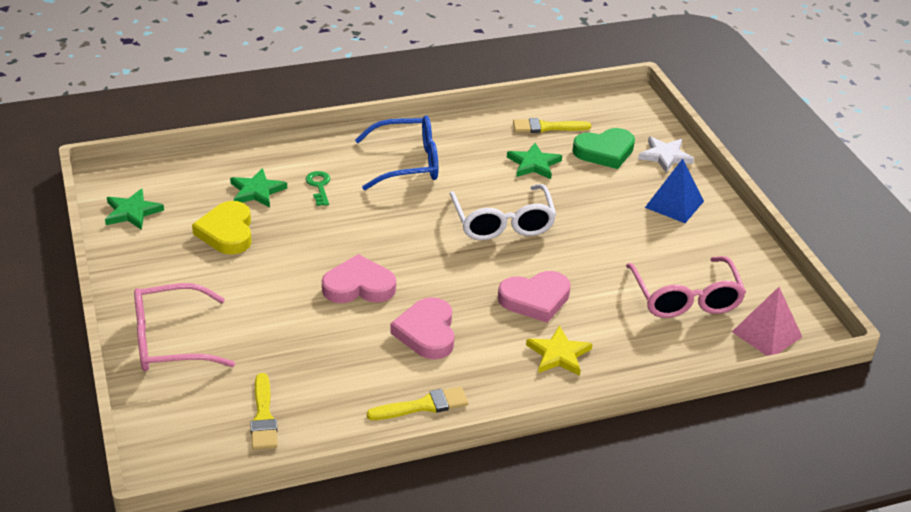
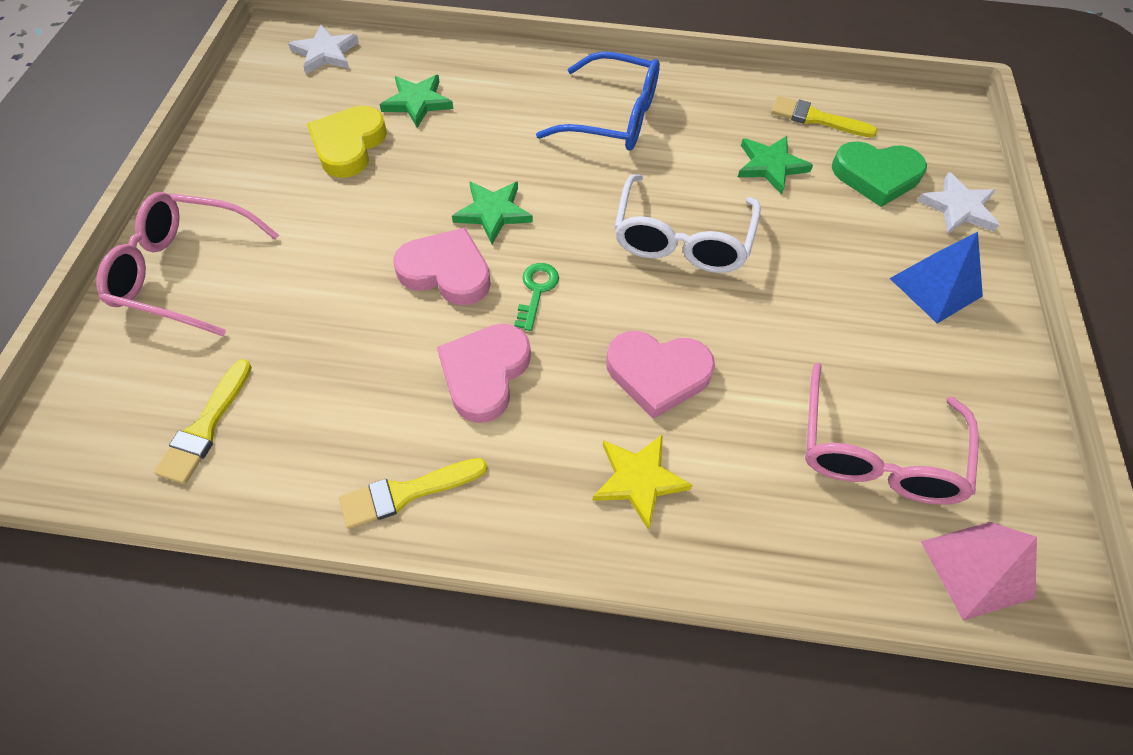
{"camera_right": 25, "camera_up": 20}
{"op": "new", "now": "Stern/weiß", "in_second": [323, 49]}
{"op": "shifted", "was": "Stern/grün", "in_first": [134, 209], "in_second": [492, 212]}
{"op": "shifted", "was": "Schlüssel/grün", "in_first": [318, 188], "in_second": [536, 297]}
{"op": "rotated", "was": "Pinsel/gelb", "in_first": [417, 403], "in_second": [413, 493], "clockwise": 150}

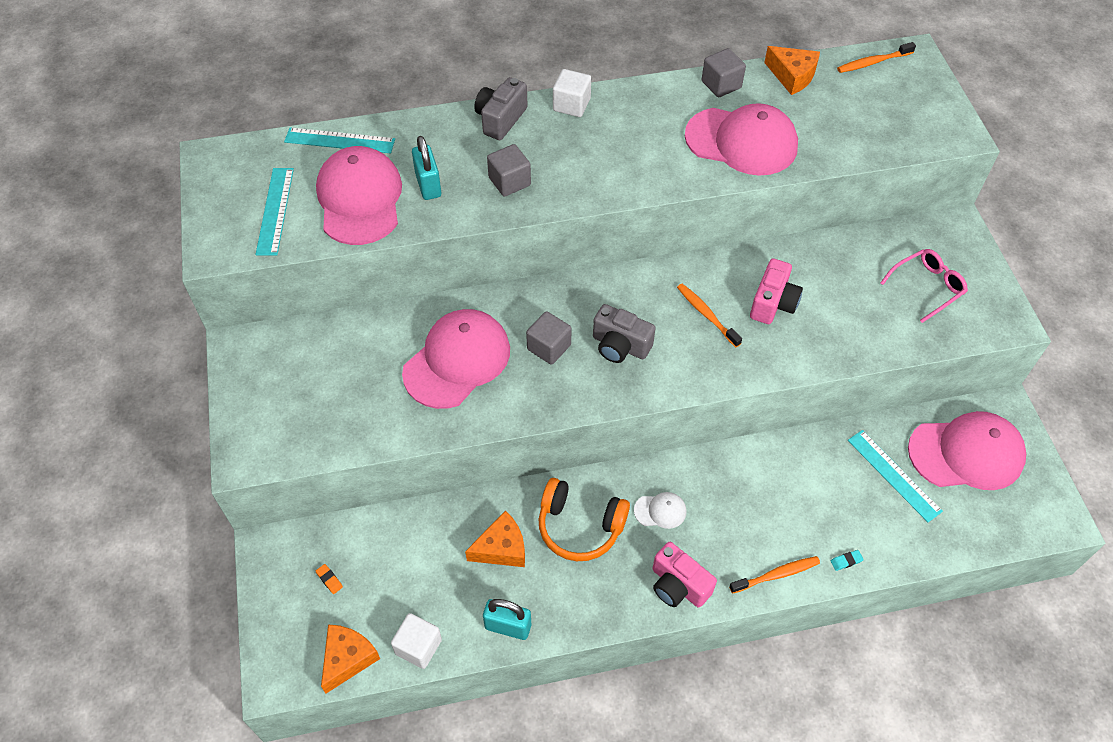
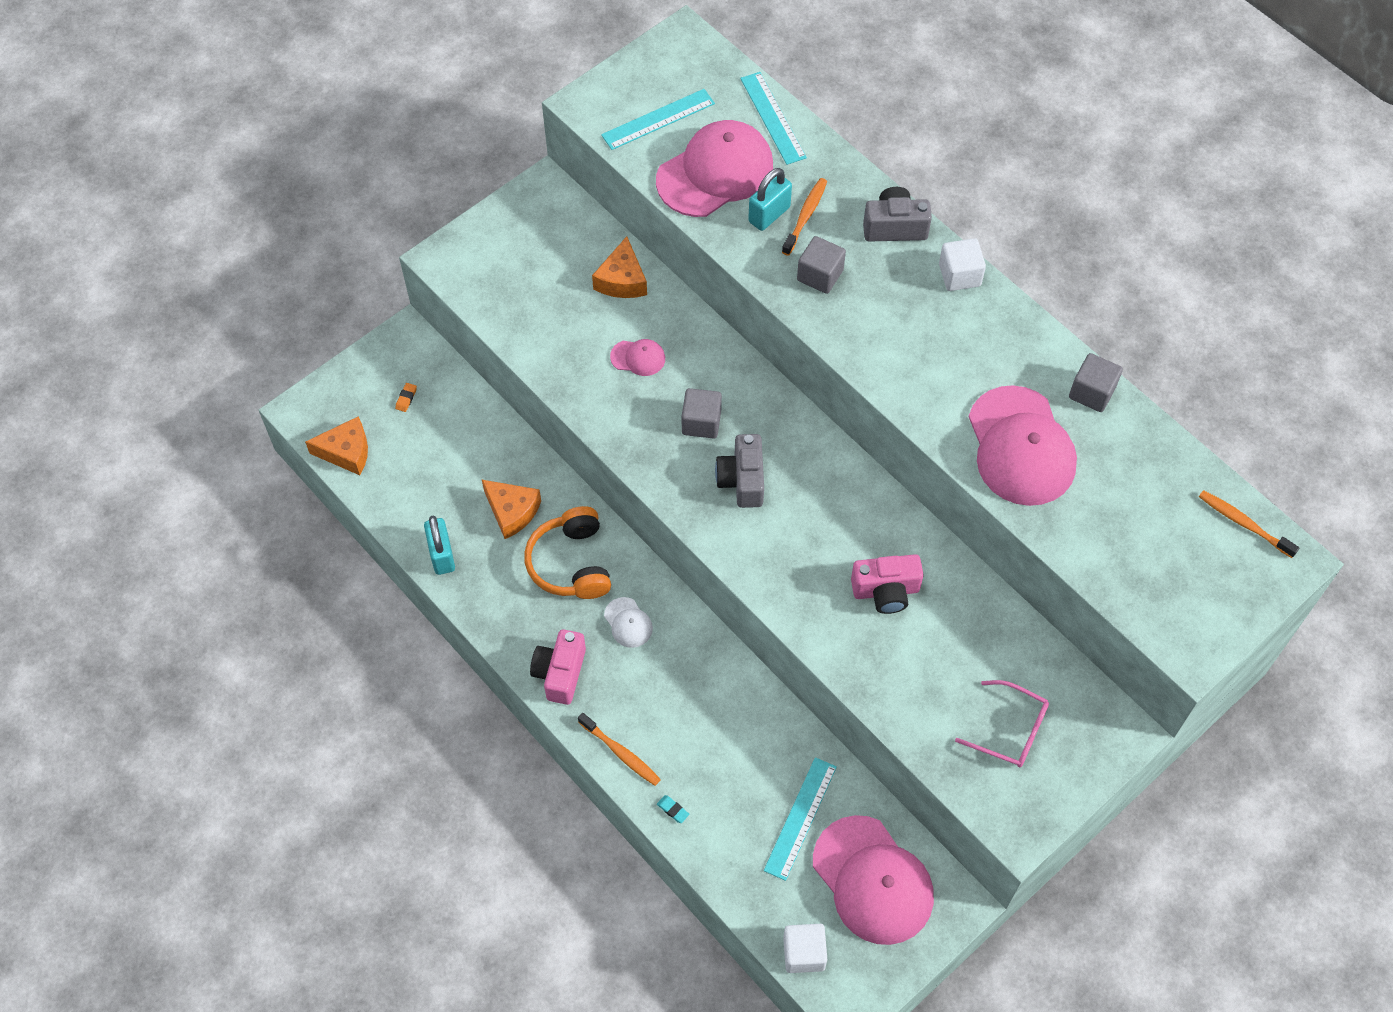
{"camera_right": 60, "camera_up": 5}
{"op": "shifted", "was": "Kubus/weiß", "in_first": [416, 641], "in_second": [805, 948]}
{"op": "shifted", "was": "Zahnbürste/orange", "in_first": [709, 315], "in_second": [804, 217]}
{"op": "shifted", "was": "Käse/orange", "in_first": [792, 70], "in_second": [619, 267]}
{"op": "scaled", "was": "Kappe/rosa", "in_first": [456, 359], "in_second": [637, 357], "ratio": 0.44}

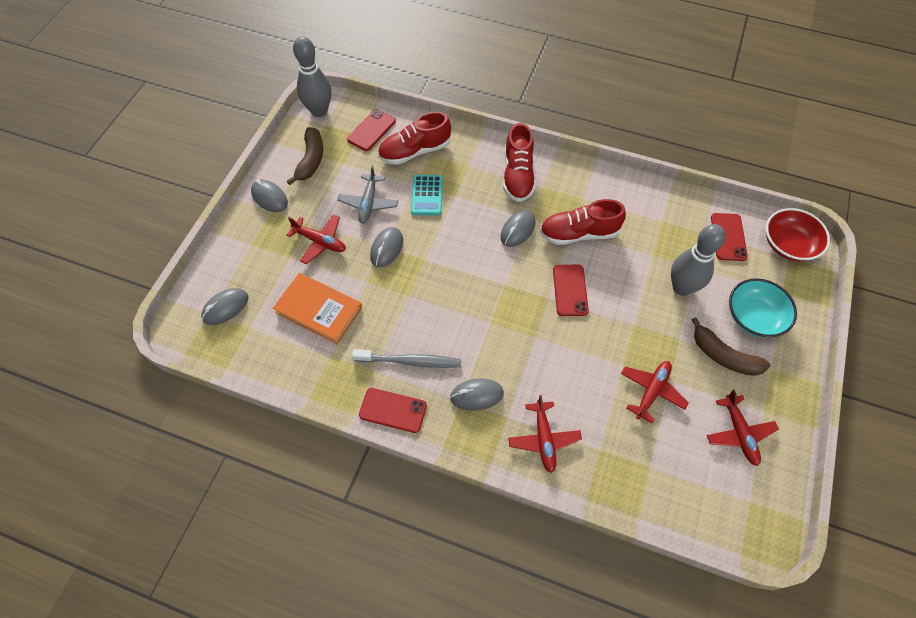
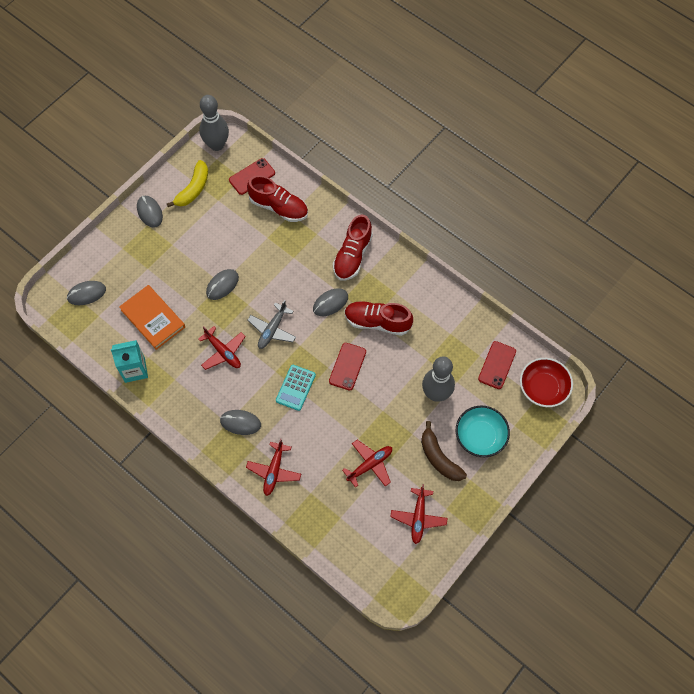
{"camera_right": 20, "camera_up": 5}
{"op": "gone", "was": "Zahnbürste/grau", "in_first": [406, 358]}
{"op": "gone", "was": "Handy/rot", "in_first": [393, 410]}
{"op": "new", "now": "Getränkekarton/türkis", "in_second": [129, 361]}
{"op": "shifted", "was": "Flugzeug/rot", "in_first": [316, 239], "in_second": [222, 348]}
{"op": "shifted", "was": "Flugzeug/grau", "in_first": [367, 194], "in_second": [272, 324]}
{"op": "shifted", "was": "Taschenrechner/türkis", "in_first": [427, 195], "in_second": [296, 388]}
{"op": "repainted", "was": "Banane/braun", "now": "Banane/gelb", "in_first": [305, 156], "in_second": [187, 183]}
{"op": "rotated", "was": "Schuh/rot", "in_first": [414, 138], "in_second": [277, 198], "clockwise": -150}

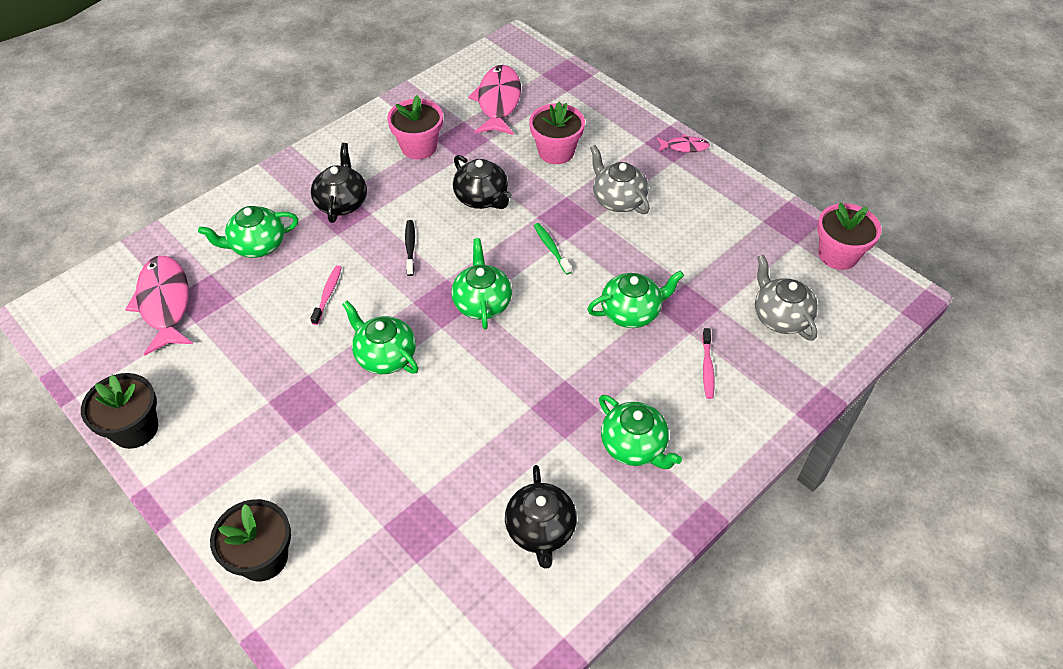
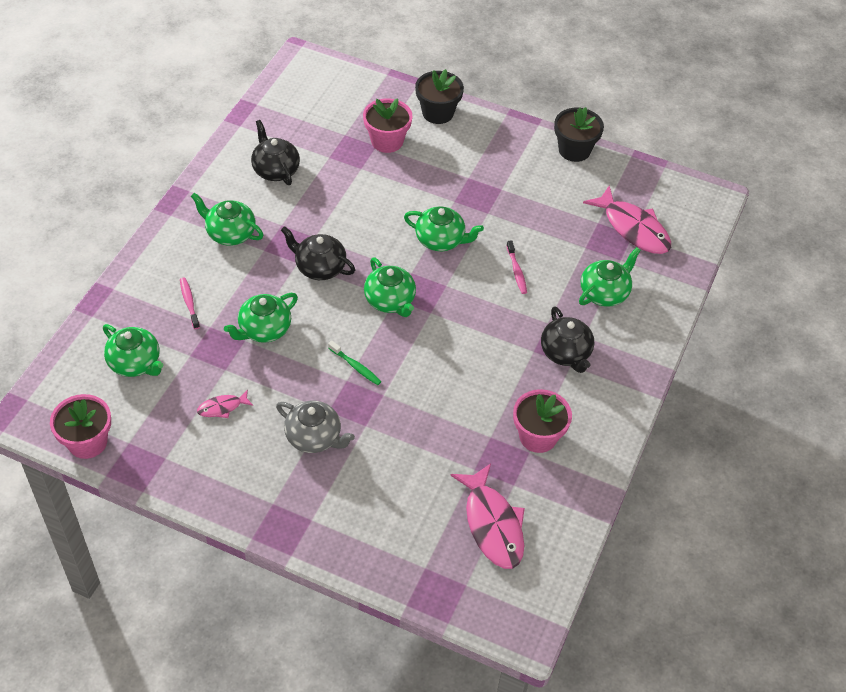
{"camera_right": 155, "camera_up": 0}
{"op": "gone", "was": "Zahnbürste/schwarz", "in_first": [410, 248]}
{"op": "shifted", "was": "Teekanne/schwarz", "in_first": [482, 182], "in_second": [318, 253]}
{"op": "shifted", "was": "Blumentopf/rosa", "in_first": [557, 133], "in_second": [387, 125]}
{"op": "shifted", "was": "Fisch/rosa", "in_first": [683, 143], "in_second": [225, 403]}
{"op": "repainted", "was": "Teekanne/grau", "now": "Teekanne/grün", "in_first": [786, 298], "in_second": [133, 350]}

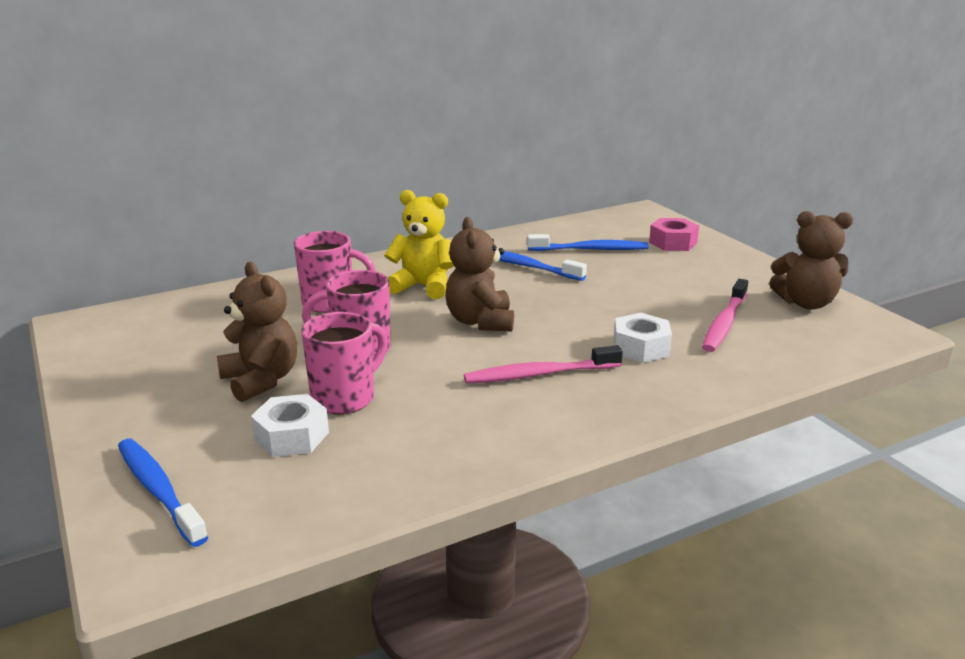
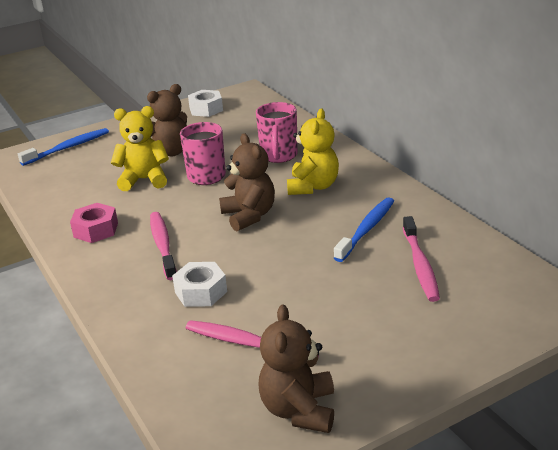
{"camera_right": 90, "camera_up": 5}
{"op": "shifted", "was": "Sechskantmutter/weiß", "in_first": [290, 425], "in_second": [205, 103]}
{"op": "shifted", "was": "Sechskantmutter/rosa", "in_first": [674, 234], "in_second": [94, 223]}
{"op": "swapped", "was": "Tasse/rosa", "now": "Teddybär/gelb", "in_first": [344, 363], "in_second": [140, 148]}
{"op": "repainted", "was": "Zahnbürste/blau", "now": "Zahnbürste/rosa", "in_first": [588, 242], "in_second": [421, 259]}
{"op": "rotated", "was": "Teddybär/braun", "in_first": [479, 274], "in_second": [247, 182], "clockwise": 75}

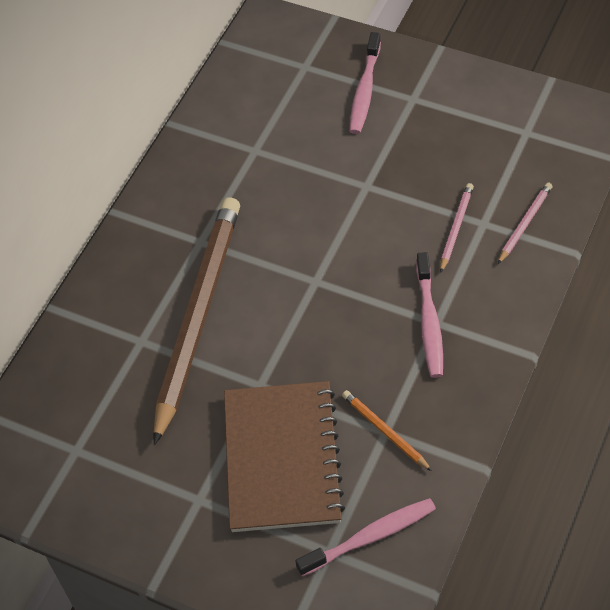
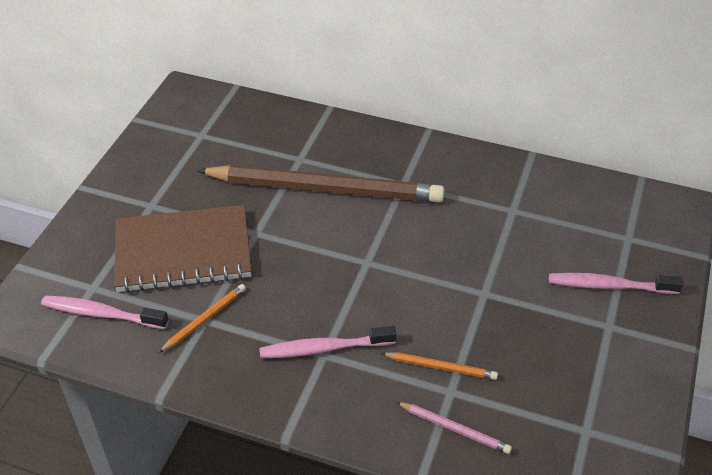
{"camera_right": 80, "camera_up": -10}
{"op": "repainted", "was": "Bleistift/rosa", "now": "Bleistift/orange", "in_first": [457, 228], "in_second": [439, 366]}
{"op": "rotated", "was": "Zahnbürste/rosa", "in_first": [365, 537], "in_second": [105, 312], "clockwise": 135}

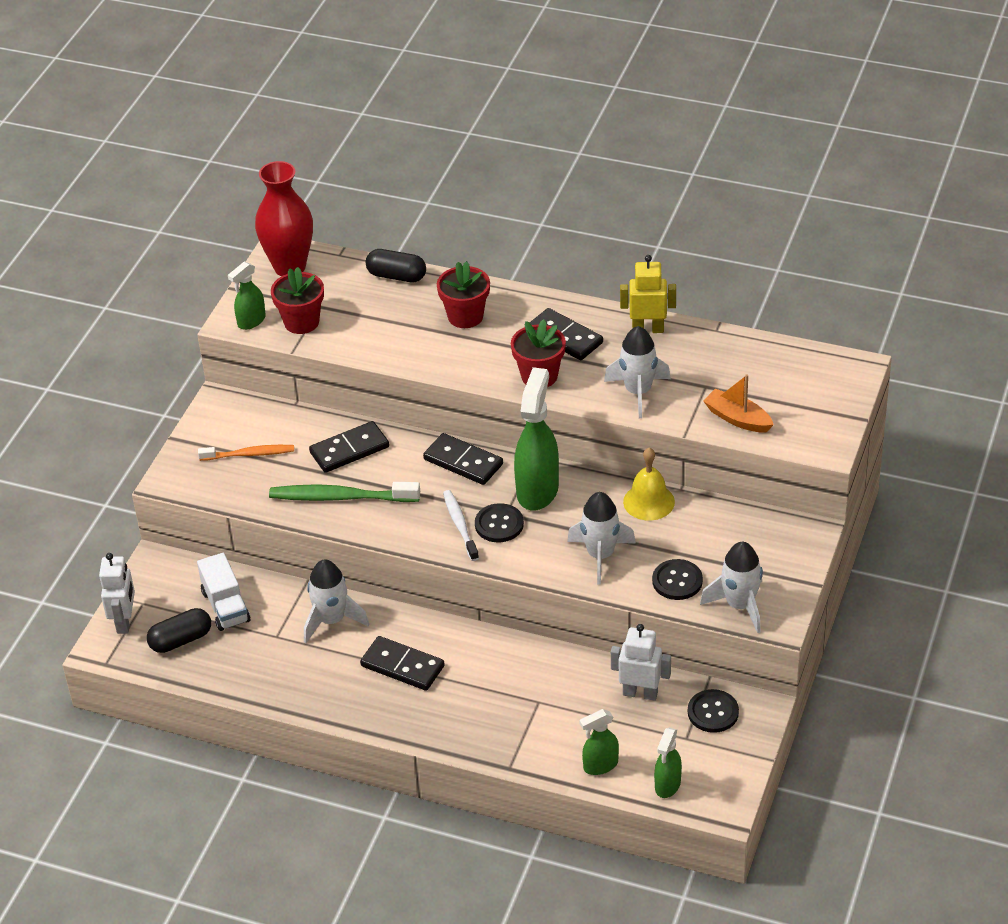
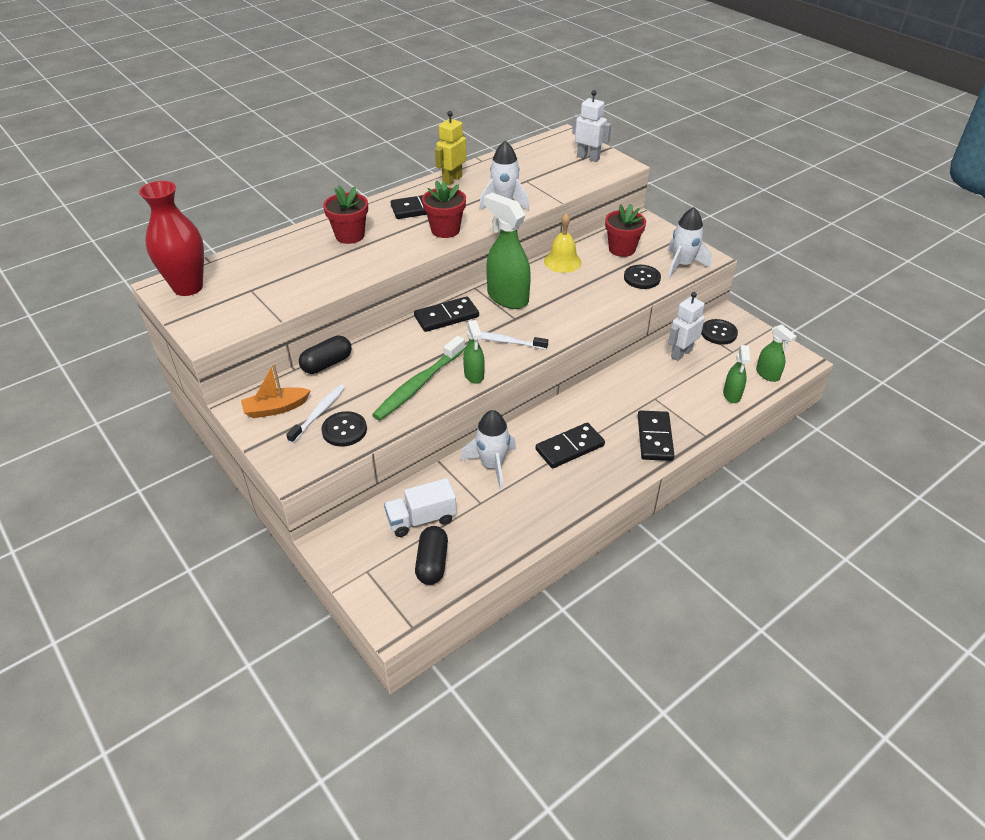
{"camera_right": -60, "camera_up": 0}
{"op": "gone", "was": "Rakete/weiß", "in_first": [601, 538]}
{"op": "shifted", "was": "Roboter/weiß", "in_first": [117, 593], "in_second": [591, 126]}
{"op": "shifted", "was": "Sprühflasche/grün", "in_first": [247, 296], "in_second": [474, 352]}
{"op": "shifted", "was": "Blumentopf/rot", "in_first": [297, 300], "in_second": [625, 230]}
{"op": "shifted", "was": "Dominostein/schwarz", "in_first": [349, 447], "in_second": [656, 436]}
{"op": "shifted", "was": "Kapsel/schwarz", "in_first": [396, 265], "in_second": [325, 355]}
{"op": "shifted", "was": "Knopf/schwarz", "in_first": [499, 522], "in_second": [344, 429]}
{"op": "shifted", "was": "Boot/orange", "in_first": [738, 403], "in_second": [276, 390]}
{"op": "repainted", "was": "Zahnbürste/orange", "now": "Zahnbürste/weiß", "in_first": [246, 453], "in_second": [315, 414]}
{"op": "rotated", "was": "Lastwagen/weiß", "in_first": [223, 592], "in_second": [420, 507], "clockwise": 150}

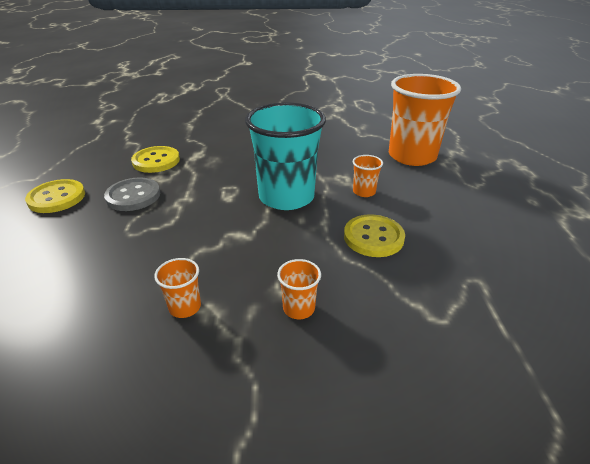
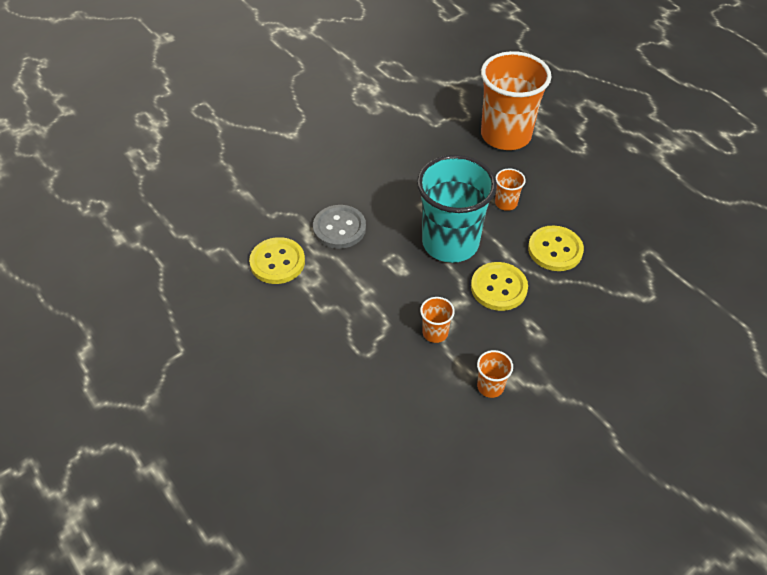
{"camera_right": -35, "camera_up": 15}
{"op": "shifted", "was": "Knopf/gelb", "in_first": [55, 196], "in_second": [499, 286]}
{"op": "shifted", "was": "Knopf/grau", "in_first": [132, 194], "in_second": [339, 227]}
{"op": "shifted", "was": "Becher/orange", "in_first": [299, 289], "in_second": [437, 320]}

